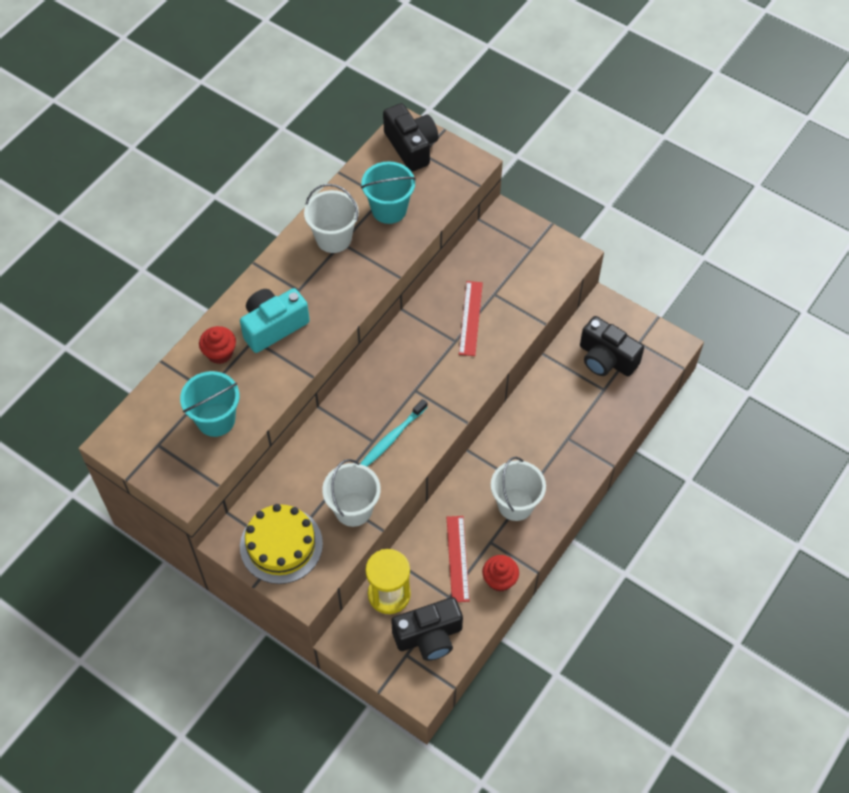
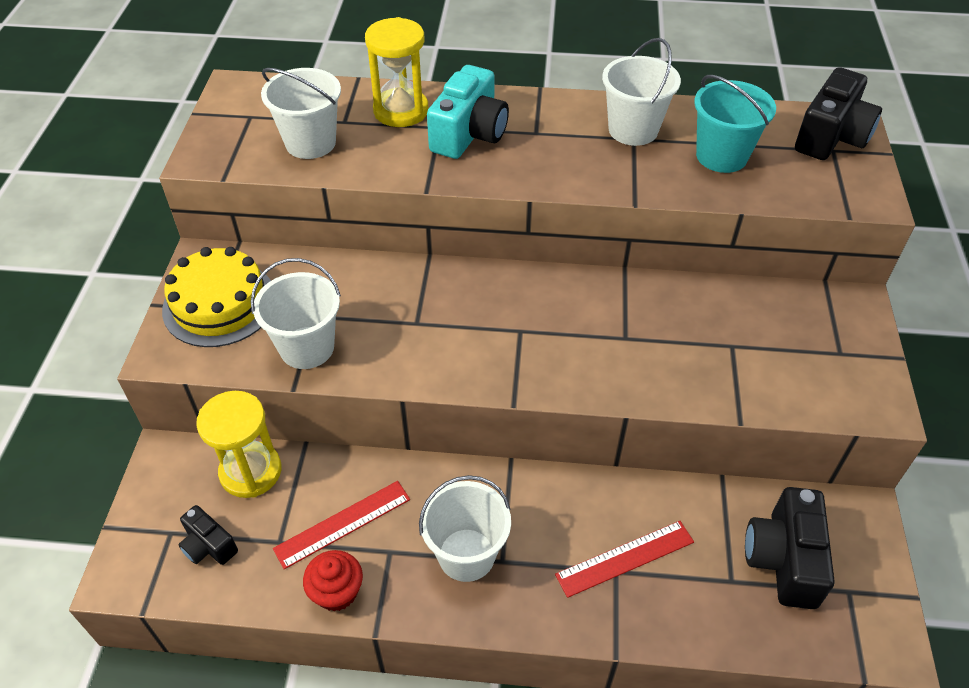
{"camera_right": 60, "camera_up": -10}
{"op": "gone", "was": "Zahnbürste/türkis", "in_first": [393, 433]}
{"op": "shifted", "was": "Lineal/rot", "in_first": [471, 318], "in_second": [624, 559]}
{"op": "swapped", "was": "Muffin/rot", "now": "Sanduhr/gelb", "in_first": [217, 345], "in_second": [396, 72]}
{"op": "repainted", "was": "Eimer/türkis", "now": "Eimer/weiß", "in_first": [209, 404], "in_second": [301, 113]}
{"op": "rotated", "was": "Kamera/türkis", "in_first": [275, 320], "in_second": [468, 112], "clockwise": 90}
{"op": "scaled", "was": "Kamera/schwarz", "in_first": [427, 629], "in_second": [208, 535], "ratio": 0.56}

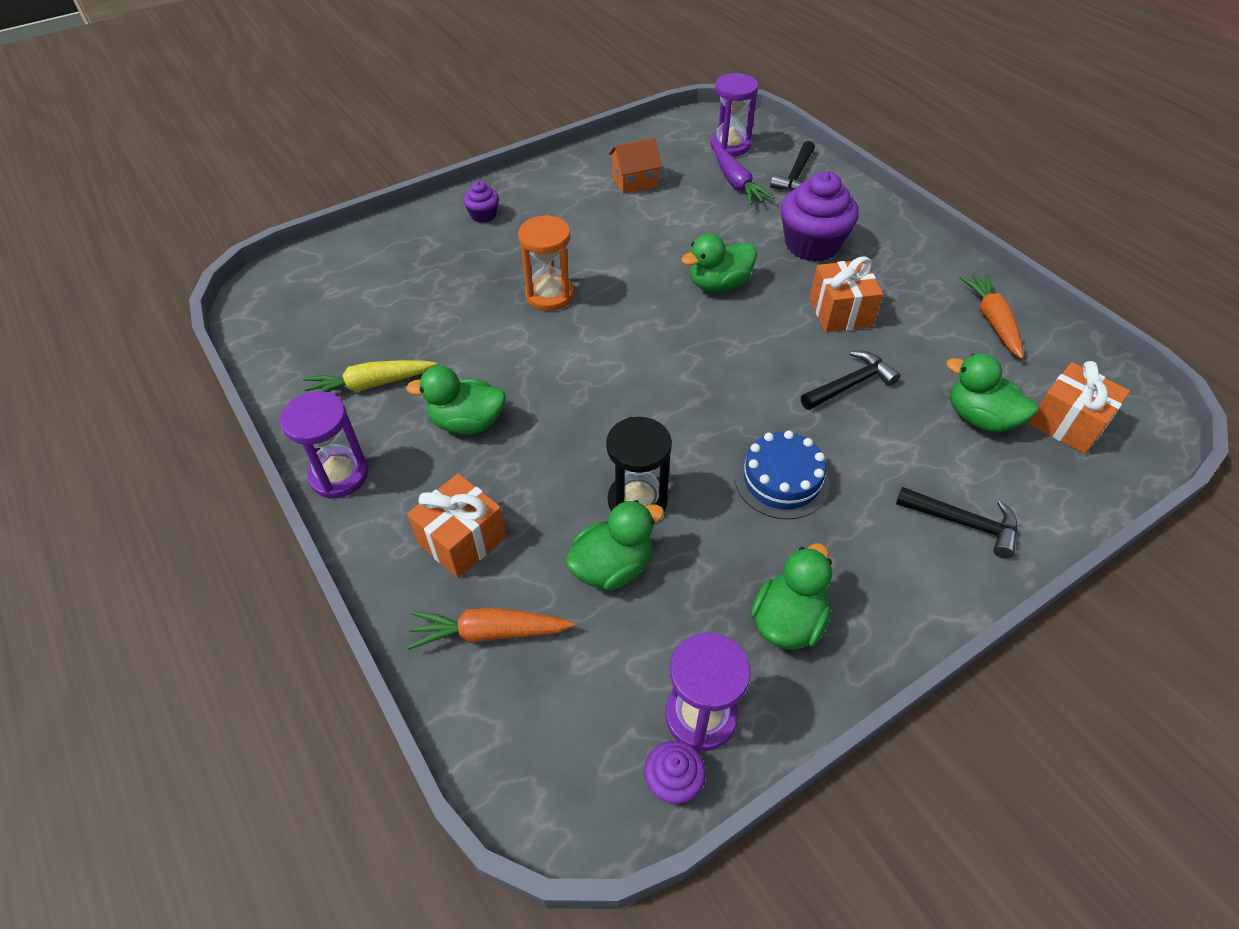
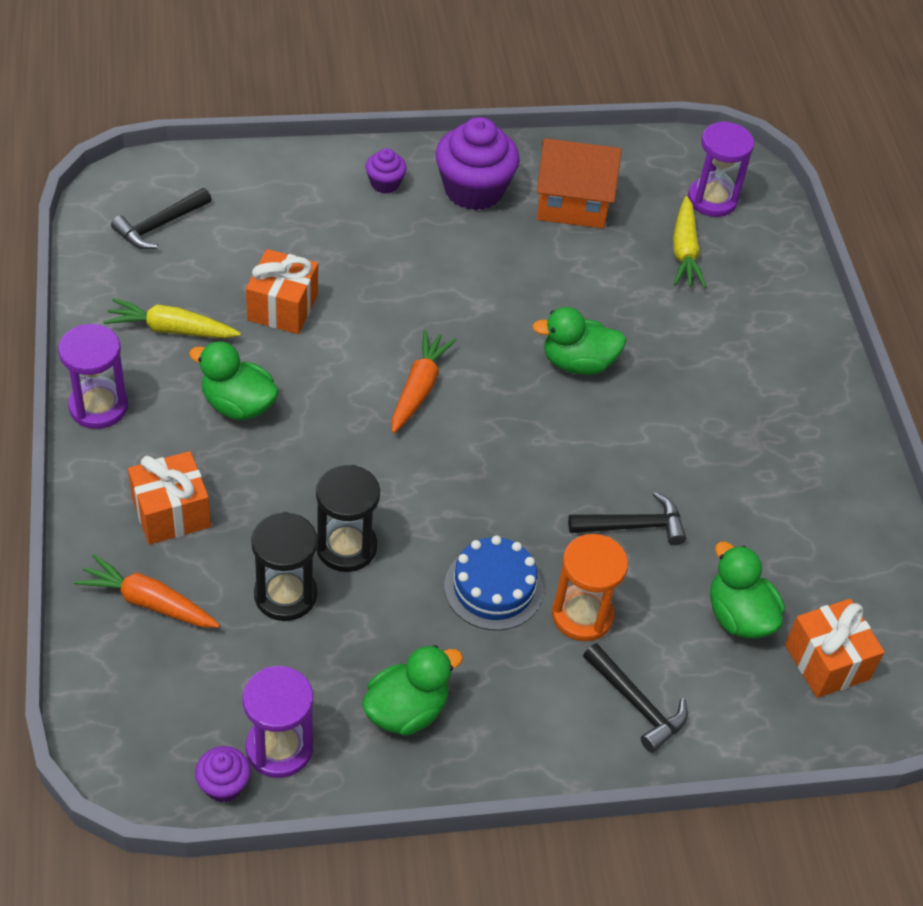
{"camera_right": 20, "camera_up": 0}
{"op": "shifted", "was": "Sanduhr/orange", "in_first": [546, 263], "in_second": [590, 587]}
{"op": "shifted", "was": "Hammer/schwarz", "in_first": [792, 166], "in_second": [161, 218]}
{"op": "shifted", "was": "Muffin/lila", "in_first": [820, 216], "in_second": [478, 164]}
{"op": "shifted", "was": "Geschenk/orange", "in_first": [846, 294], "in_second": [282, 291]}
{"op": "shifted", "was": "Karotte/orange", "in_first": [991, 316], "in_second": [424, 381]}
{"op": "swapped", "was": "Ente/grün", "now": "Sanduhr/schwarz", "in_first": [614, 545], "in_second": [284, 566]}
{"op": "repainted", "was": "Karotte/lila", "now": "Karotte/gelb", "in_first": [744, 175], "in_second": [690, 242]}
{"op": "scaled", "was": "Haus/orange", "in_first": [635, 166], "in_second": [579, 183], "ratio": 1.52}

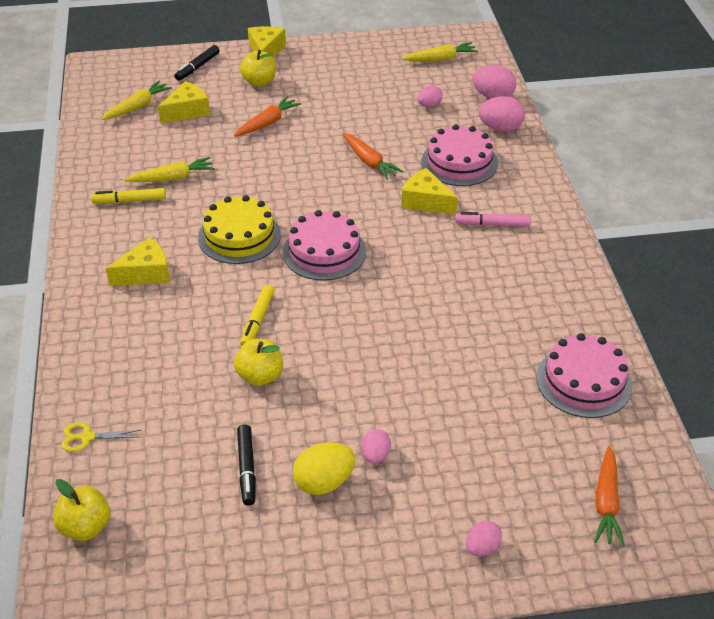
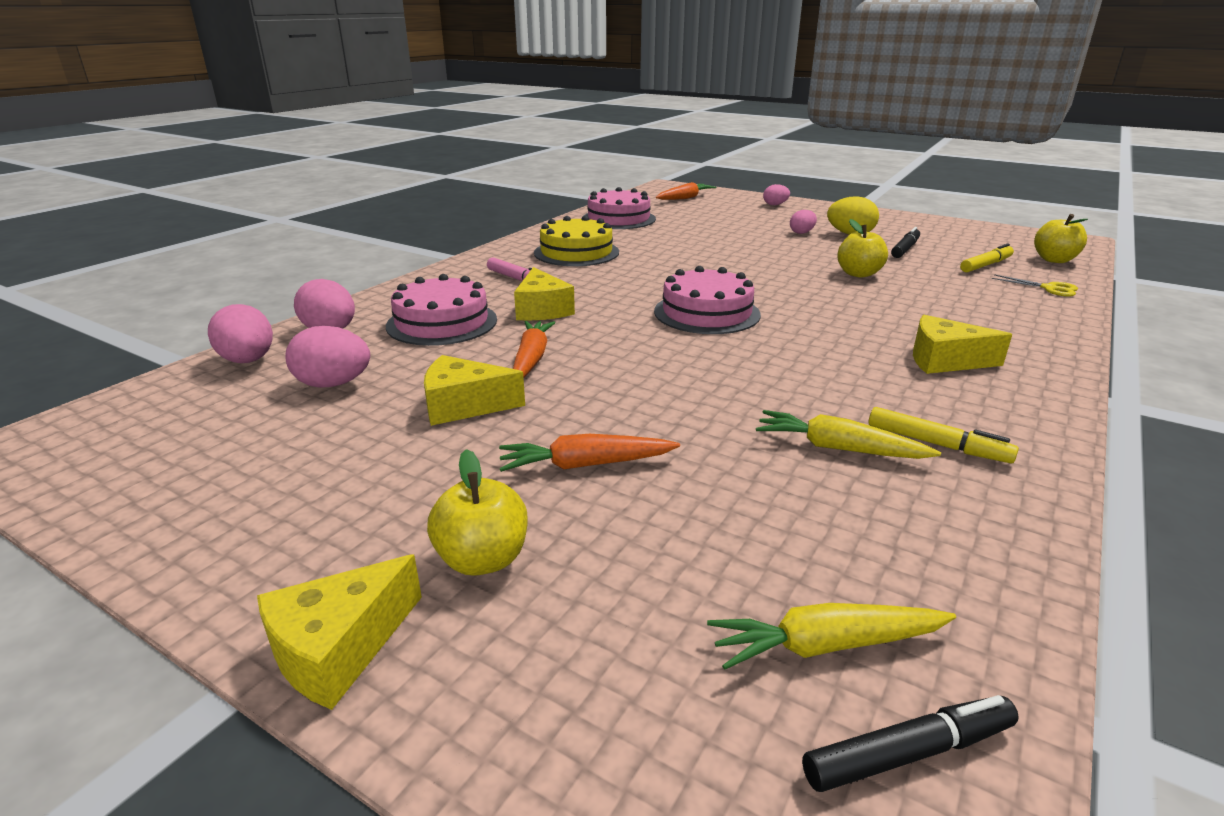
{"camera_right": -140, "camera_up": -15}
{"op": "gone", "was": "Karotte/gelb", "in_first": [439, 51]}
{"op": "shifted", "was": "Käse/gelb", "in_first": [184, 102], "in_second": [474, 390]}
{"op": "shifted", "was": "Filzstift/schwarz", "in_first": [197, 63], "in_second": [910, 743]}
{"op": "shifted", "was": "Kuchen/gelb", "in_first": [239, 229], "in_second": [576, 241]}
{"op": "shifted", "was": "Filzstift/gelb", "in_first": [257, 315], "in_second": [987, 258]}
{"op": "scaled", "was": "Ei/rosa", "in_first": [430, 96], "in_second": [328, 357], "ratio": 1.62}

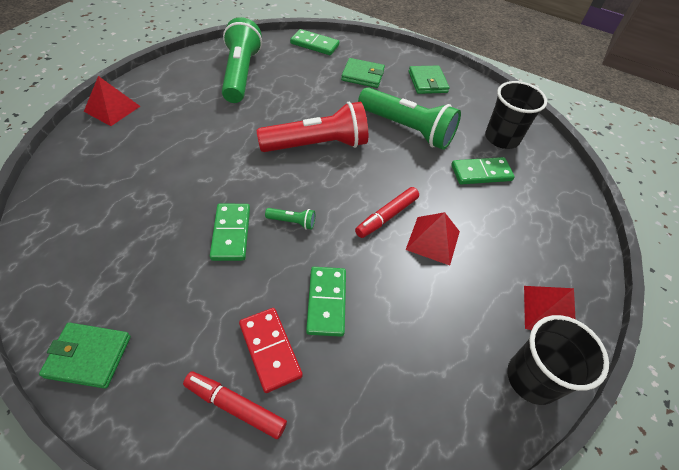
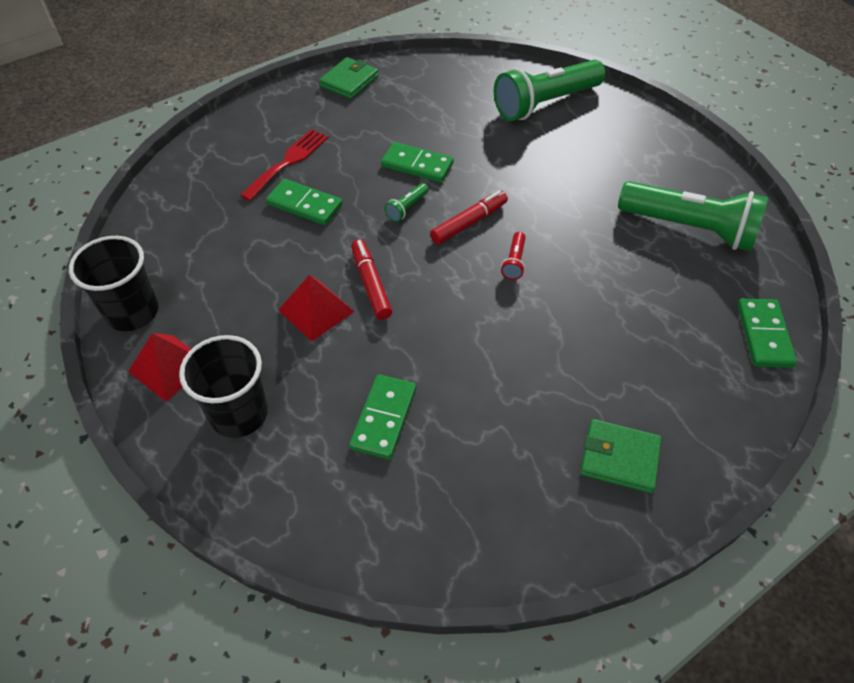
{"camera_right": 120, "camera_up": 0}
{"op": "gone", "was": "Pyramide/rot", "in_first": [112, 101]}
{"op": "gone", "was": "Geldbörse/grün", "in_first": [363, 73]}
{"op": "shifted", "was": "Filzstift/rot", "in_first": [235, 405], "in_second": [469, 217]}
{"op": "shifted", "was": "Taschenlampe/grün", "in_first": [409, 118], "in_second": [550, 90]}
{"op": "shifted", "was": "Becher/schwarz", "in_first": [516, 115], "in_second": [223, 386]}
{"op": "swapped", "was": "Dominostein/rot", "now": "Gabel/rot", "in_first": [271, 350], "in_second": [284, 165]}
{"op": "rotated", "was": "Dominostein/grün", "in_first": [314, 42], "in_second": [767, 333], "clockwise": -45}
{"op": "scaled", "was": "Taschenlampe/rot", "in_first": [312, 127], "in_second": [513, 256], "ratio": 0.4}

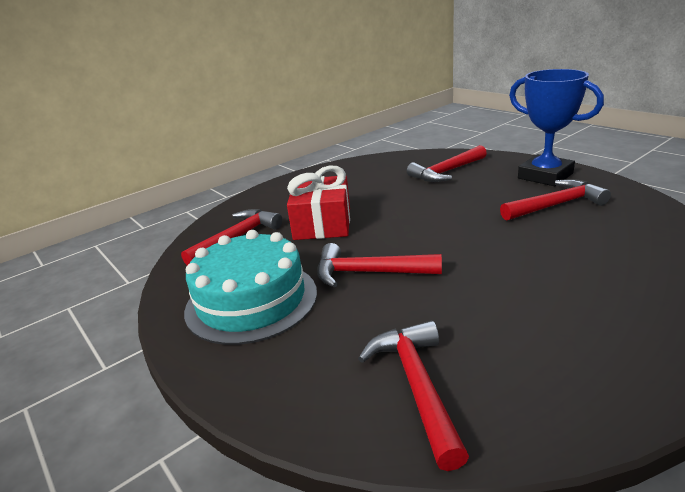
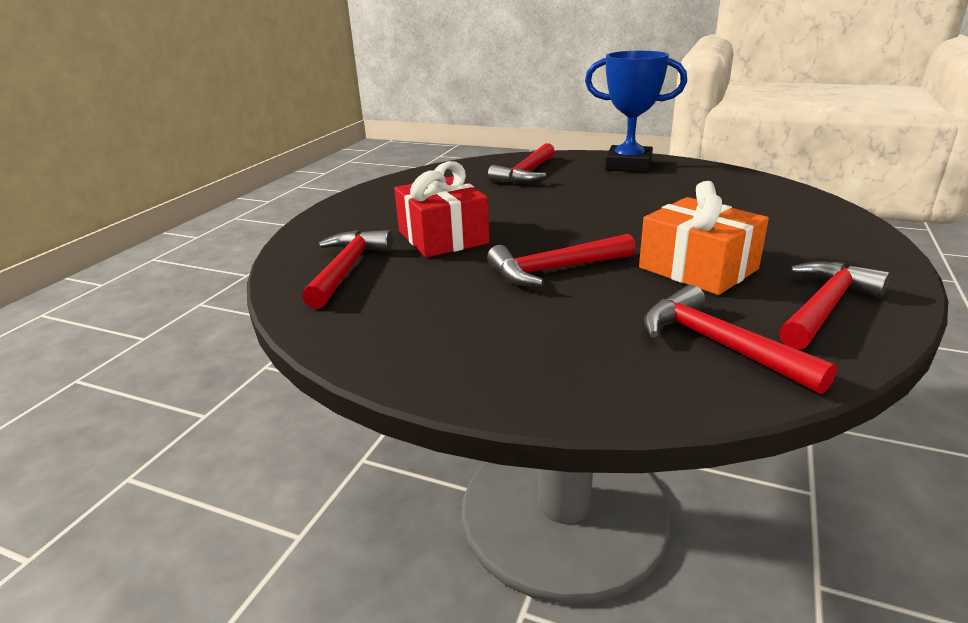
{"camera_right": -30, "camera_up": 0}
{"op": "gone", "was": "Kuchen/türkis", "in_first": [250, 287]}
{"op": "new", "now": "Geschenk/orange", "in_second": [704, 238]}
{"op": "shifted", "was": "Hammer/rot", "in_first": [555, 200], "in_second": [834, 305]}

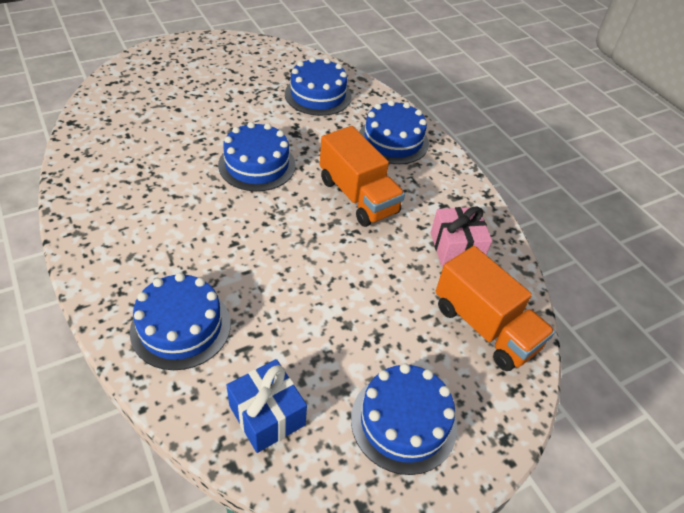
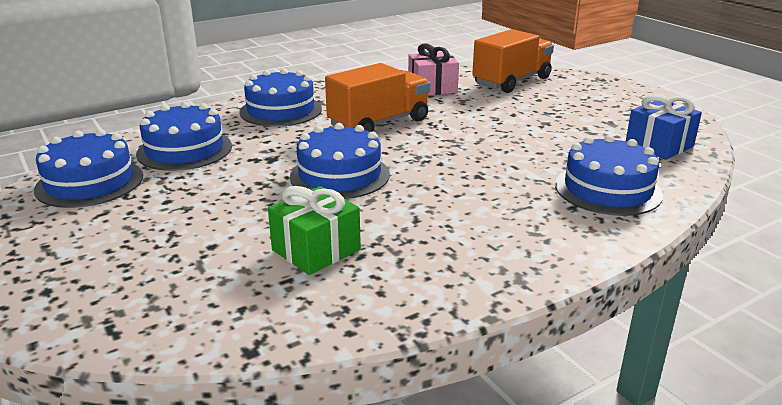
{"camera_right": -90, "camera_up": -20}
{"op": "new", "now": "Geschenk/grün", "in_second": [314, 230]}
{"op": "shifted", "was": "Kuchen/blau", "in_first": [404, 419], "in_second": [88, 168]}

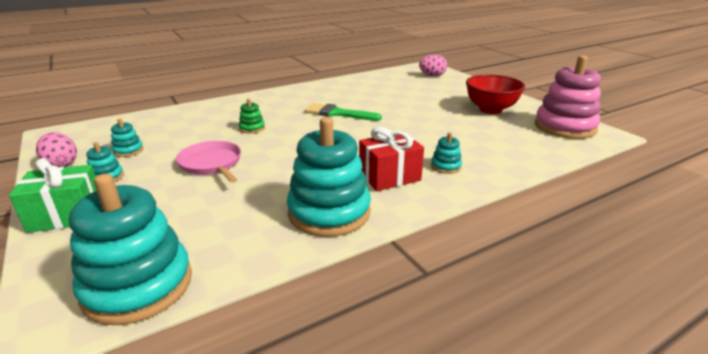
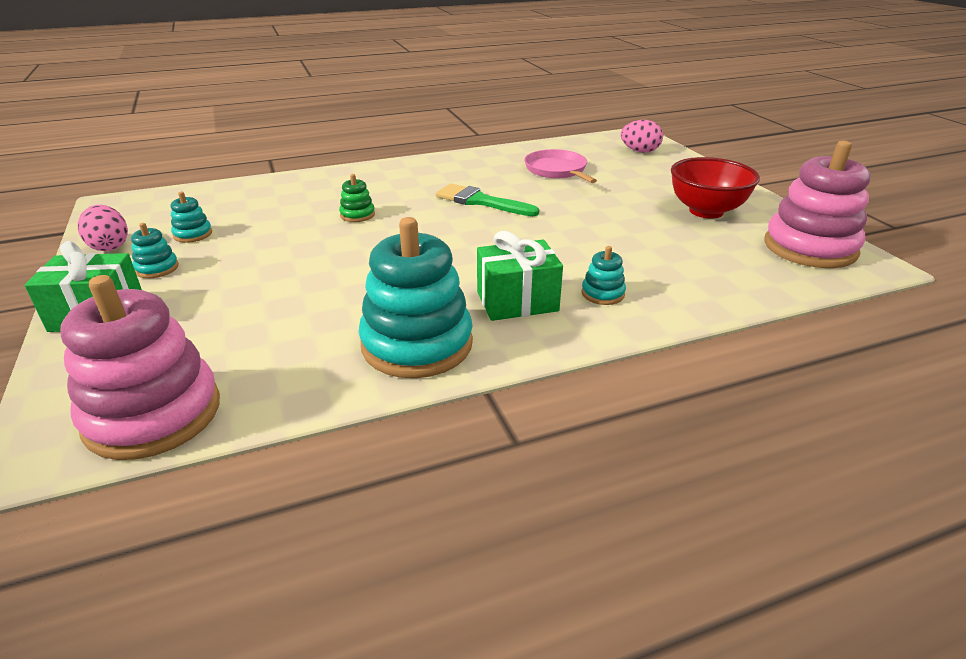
{"camera_right": 10, "camera_up": 5}
{"op": "shifted", "was": "Pfanne/rosa", "in_first": [208, 162], "in_second": [560, 166]}
{"op": "repainted", "was": "Stapelspielzeug/türkis", "now": "Stapelspielzeug/rosa", "in_first": [130, 249], "in_second": [140, 367]}
{"op": "repainted", "was": "Geschenk/rot", "now": "Geschenk/grün", "in_first": [391, 159], "in_second": [520, 276]}

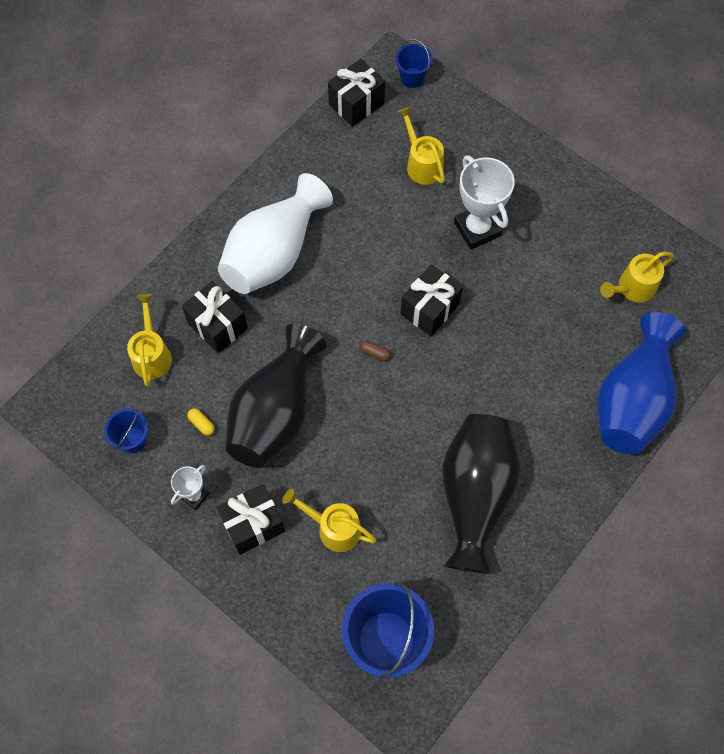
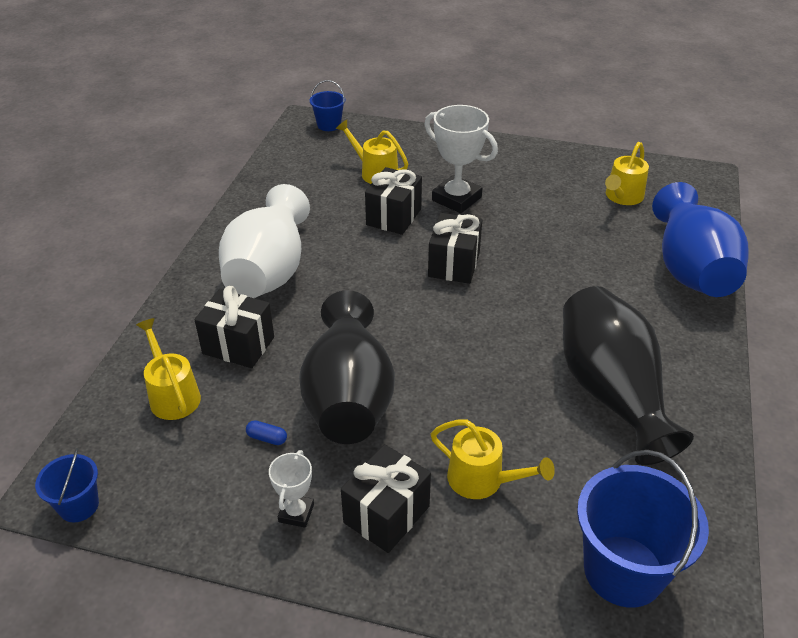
{"camera_right": -25, "camera_up": -25}
{"op": "gone", "was": "Kapsel/braun", "in_first": [375, 351]}
{"op": "shifted", "was": "Eimer/blau", "in_first": [126, 431], "in_second": [67, 485]}
{"op": "shifted", "was": "Geschenk/schwarz", "in_first": [356, 93], "in_second": [393, 201]}
{"op": "repainted", "was": "Kapsel/gelb", "now": "Kapsel/blau", "in_first": [201, 422], "in_second": [266, 432]}
{"op": "rotated", "was": "Gießkanne/gelb", "in_first": [329, 520], "in_second": [493, 459], "clockwise": -150}

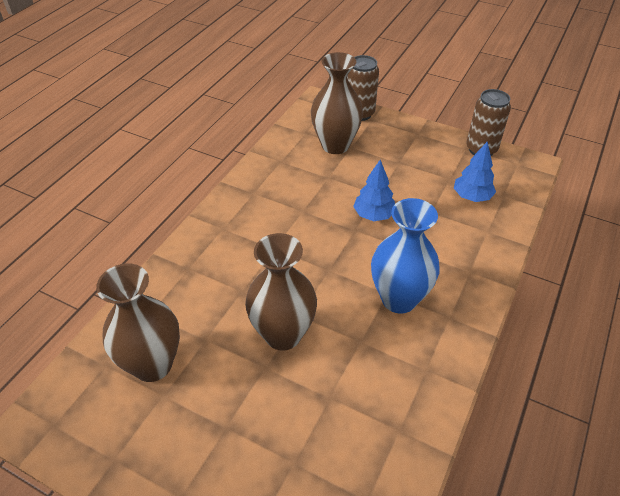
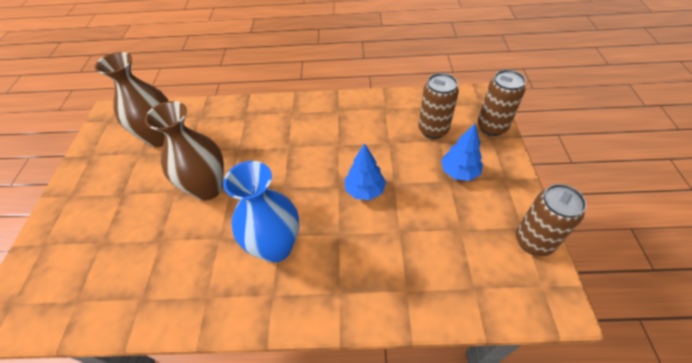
{"camera_right": 65, "camera_up": 5}
{"op": "shifted", "was": "Baum/blau", "in_first": [475, 172], "in_second": [462, 152]}
{"op": "swapped", "was": "Vase/braun", "now": "Dose/braun", "in_first": [337, 103], "in_second": [438, 106]}

